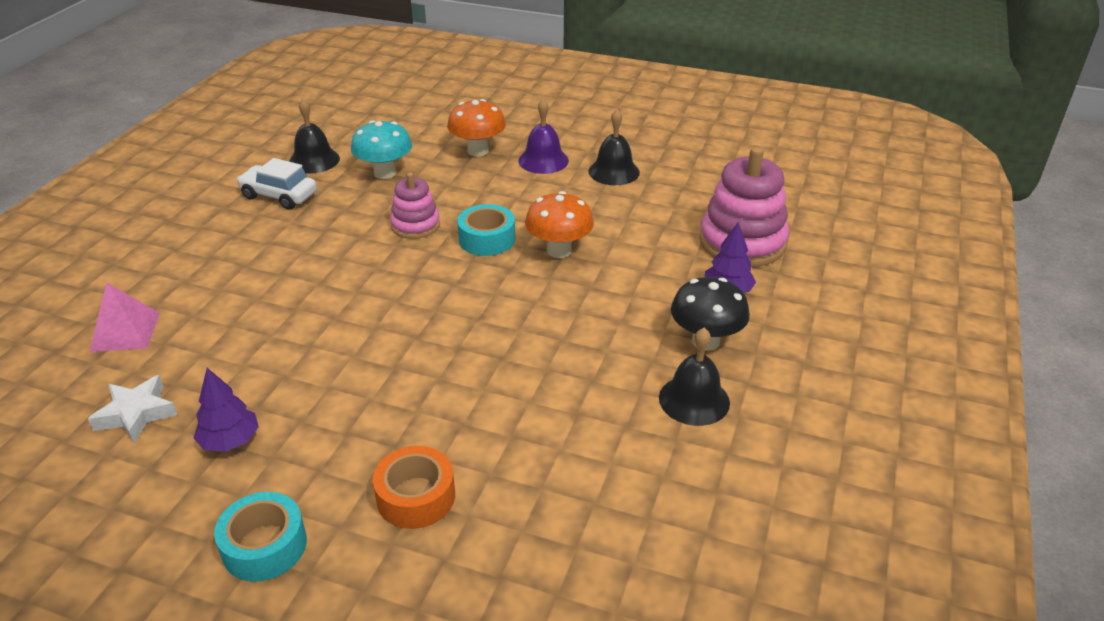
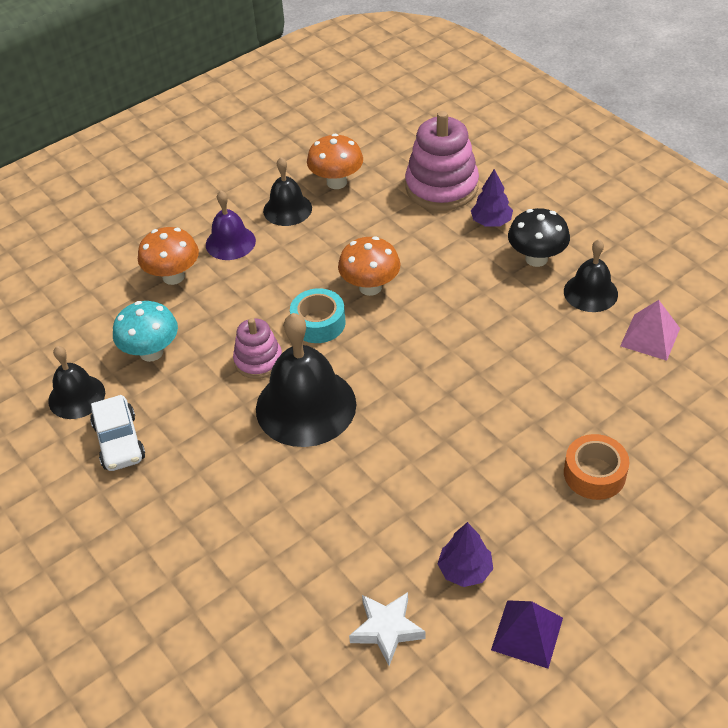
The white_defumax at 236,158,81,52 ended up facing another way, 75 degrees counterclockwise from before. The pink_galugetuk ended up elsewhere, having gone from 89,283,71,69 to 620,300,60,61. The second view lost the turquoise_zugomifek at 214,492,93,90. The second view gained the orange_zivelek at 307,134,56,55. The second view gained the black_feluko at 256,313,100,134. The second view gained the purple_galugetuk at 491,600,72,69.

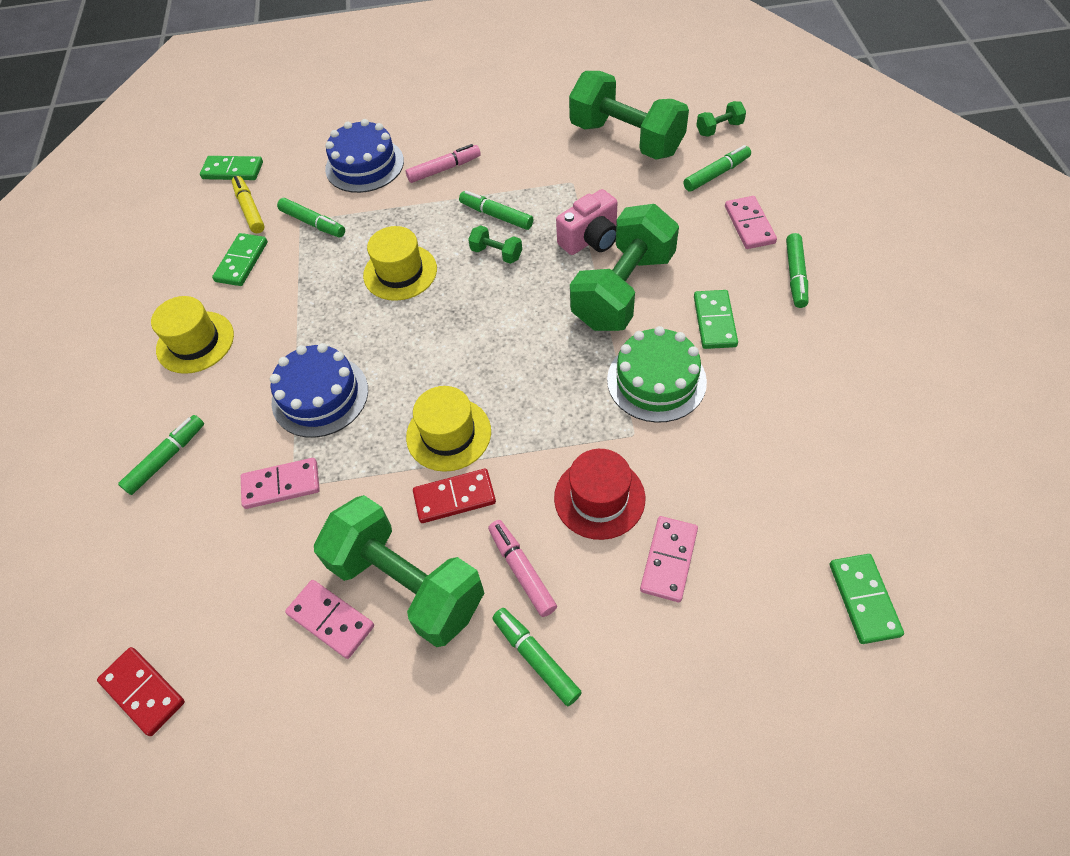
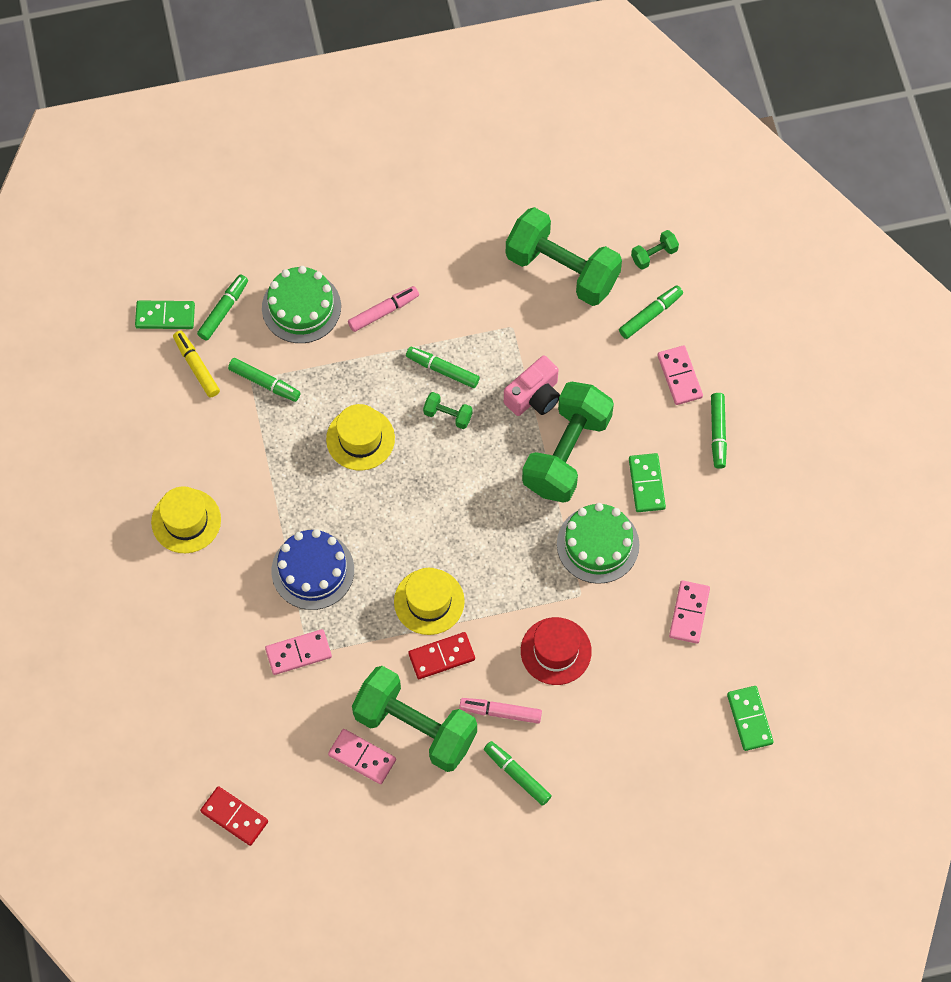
What was the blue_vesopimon at 325,119,79,74 turned into the green_vesopimon at 262,266,79,77. The second view lost the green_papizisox at 212,233,56,53. The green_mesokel ended up elsewhere, having gone from 118,415,86,80 to 197,274,51,67. The pink_papizisox ended up elsewhere, having gone from 640,516,58,86 to 669,580,41,64. The pink_mesokel at 488,520,69,97 ended up facing another way, 45 degrees counterclockwise from before.

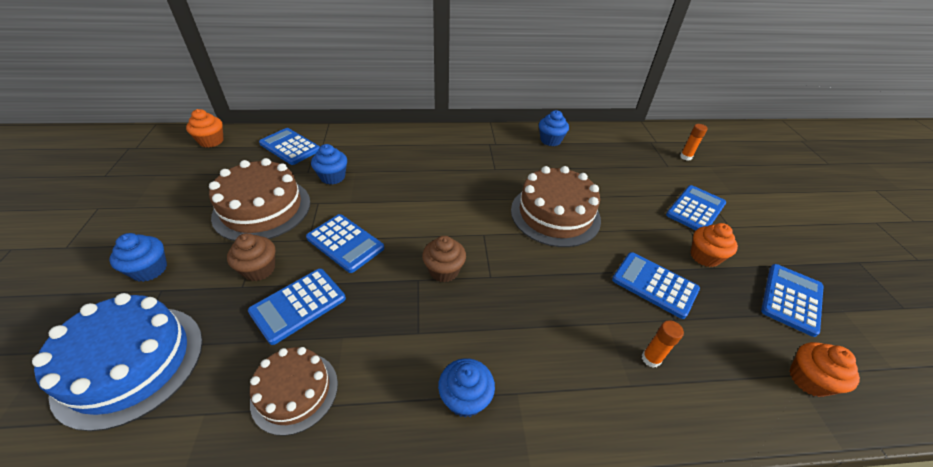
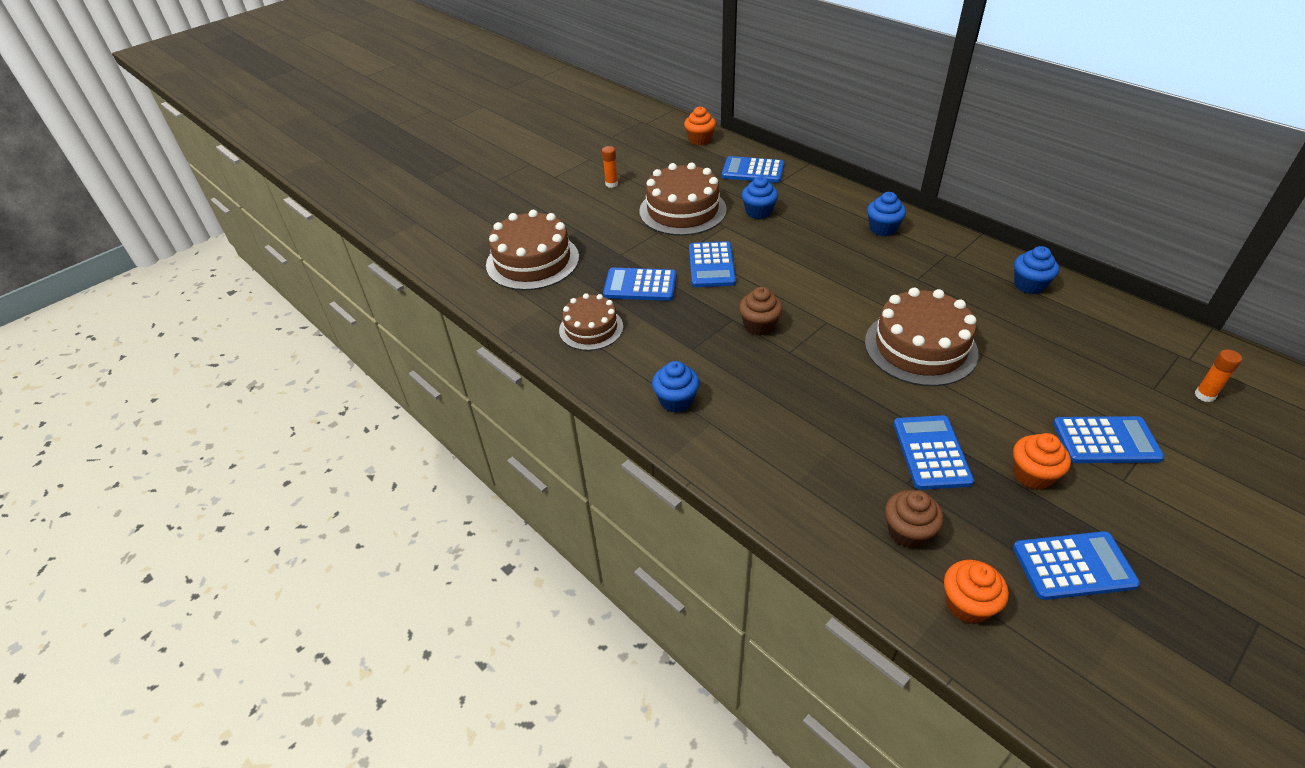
The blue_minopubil at 259,128,61,37 ended up facing another way, 75 degrees counterclockwise from before. The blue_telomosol ended up elsewhere, having gone from 110,233,57,49 to 867,192,39,44. The brown_telomosol ended up elsewhere, having gone from 227,233,48,48 to 885,490,59,58. What was the blue_vesopimon at 32,293,171,138 turned into the brown_vesopimon at 486,210,93,80. The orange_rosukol ended up elsewhere, having gone from 642,320,42,48 to 602,146,16,42.

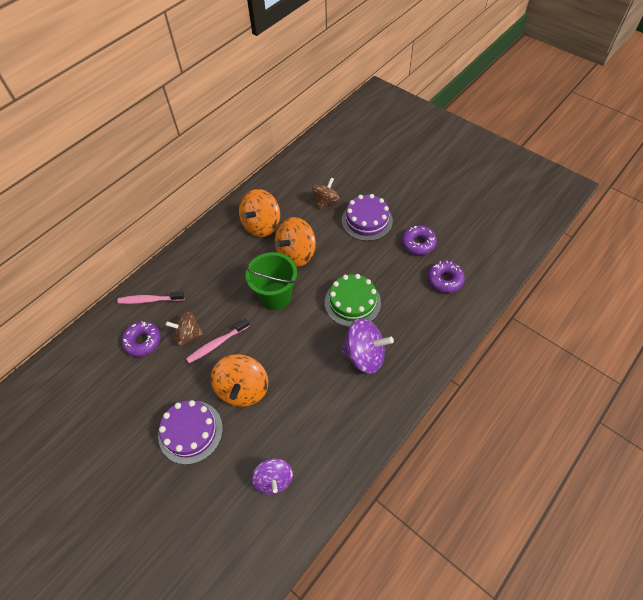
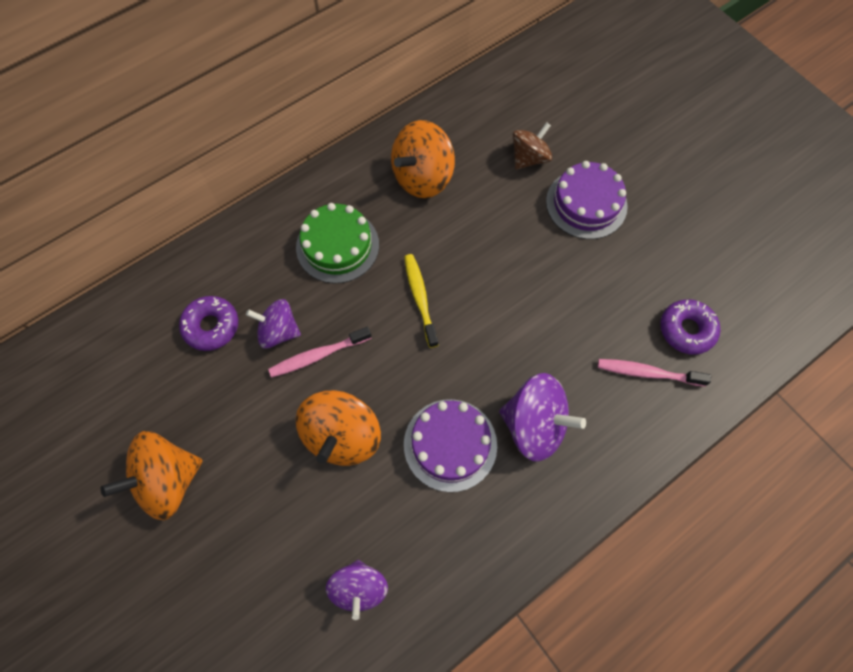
The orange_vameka ended up elsewhere, having gone from 275,217,41,50 to 100,431,103,89. The second view lost the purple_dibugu at 402,225,35,30. Where the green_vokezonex stood at 245,252,52,58, the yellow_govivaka came to stand at 404,254,35,94. The green_vesopimon ended up elsewhere, having gone from 325,274,56,53 to 296,203,83,80. The pink_govivaka ended up elsewhere, having gone from 117,292,68,12 to 598,359,113,28. What was the brown_vameka at 165,312,38,34 turned into the purple_vameka at 246,299,55,50. The purple_vesopimon ended up elsewhere, having gone from 158,400,65,65 to 404,399,93,93.

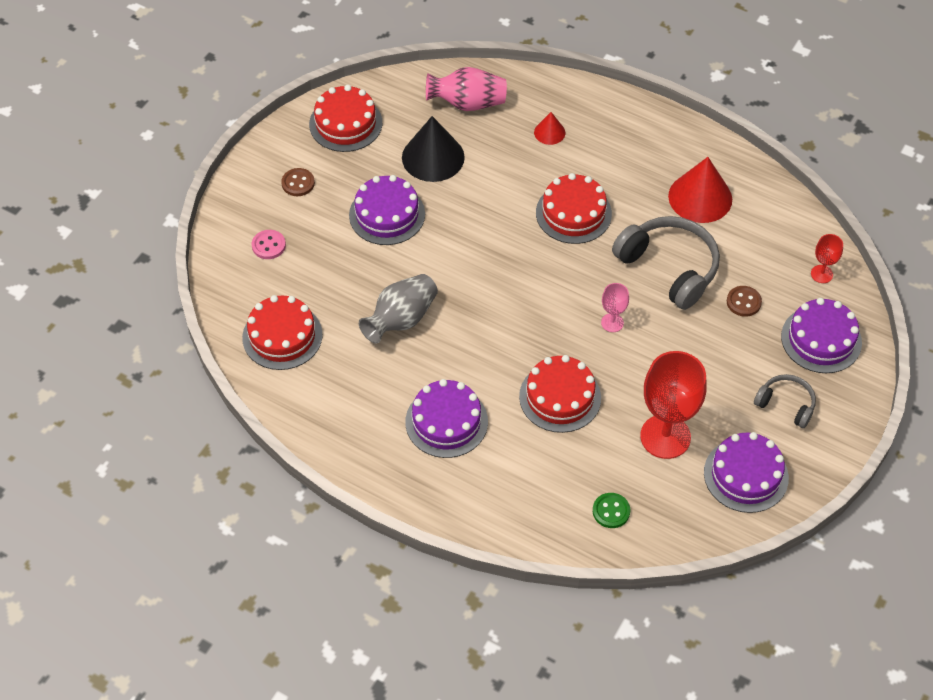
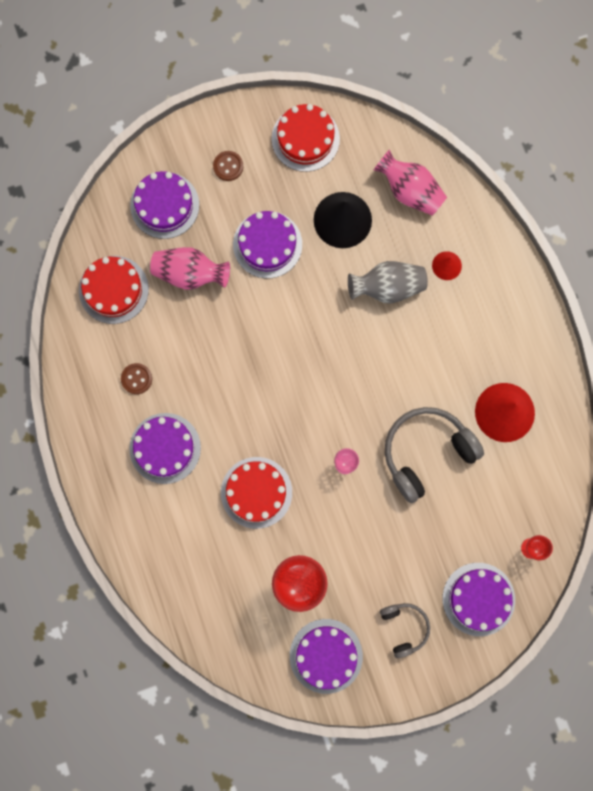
The second view lost the red_vesopimon at 536,173,76,71. The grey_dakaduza at 612,216,108,94 ended up facing another way, 120 degrees counterclockwise from before. Where the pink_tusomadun stood at 252,230,34,29, the purple_vesopimon came to stand at 130,171,69,68. The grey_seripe ended up elsewhere, having gone from 359,274,79,70 to 348,261,80,43. The brown_tusomadun ended up elsewhere, having gone from 727,286,35,31 to 121,363,31,31. The second view lost the green_tusomadun at 593,493,37,35. The second view gained the pink_seripe at 150,247,80,43.

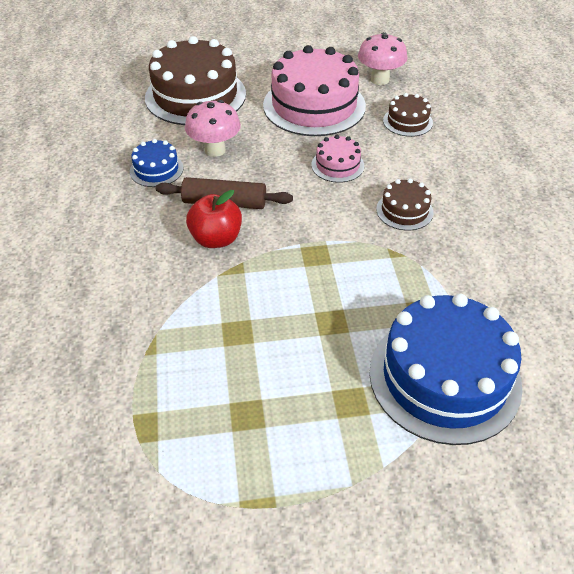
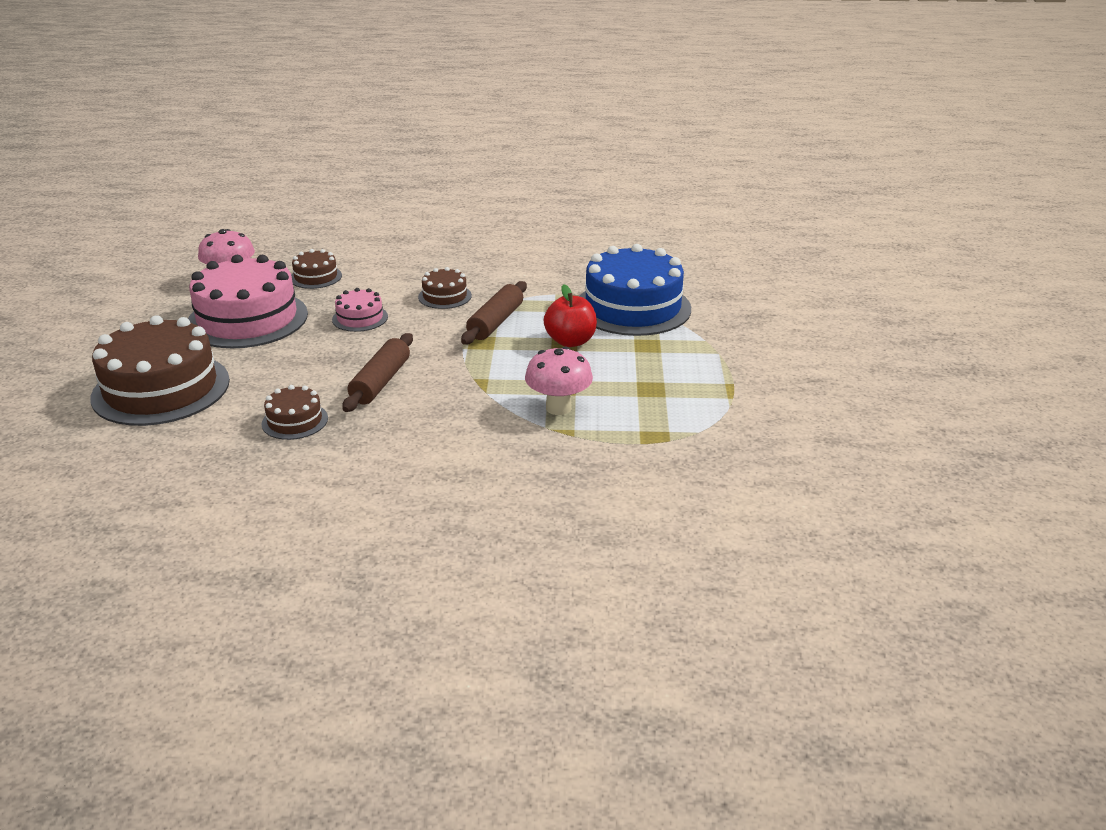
The pink_zivelek ended up elsewhere, having gone from 185,100,56,57 to 525,347,68,68. What was the blue_vesopimon at 130,139,53,48 turned into the brown_vesopimon at 262,385,66,55. The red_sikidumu ended up elsewhere, having gone from 186,190,56,58 to 544,284,53,63. The second view gained the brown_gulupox at 461,281,66,63.

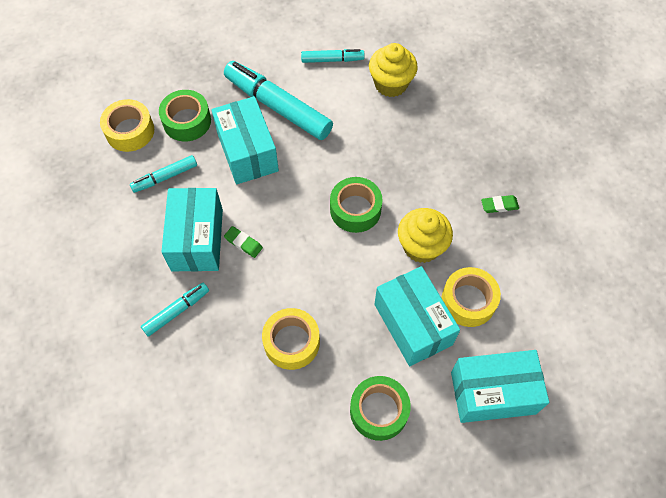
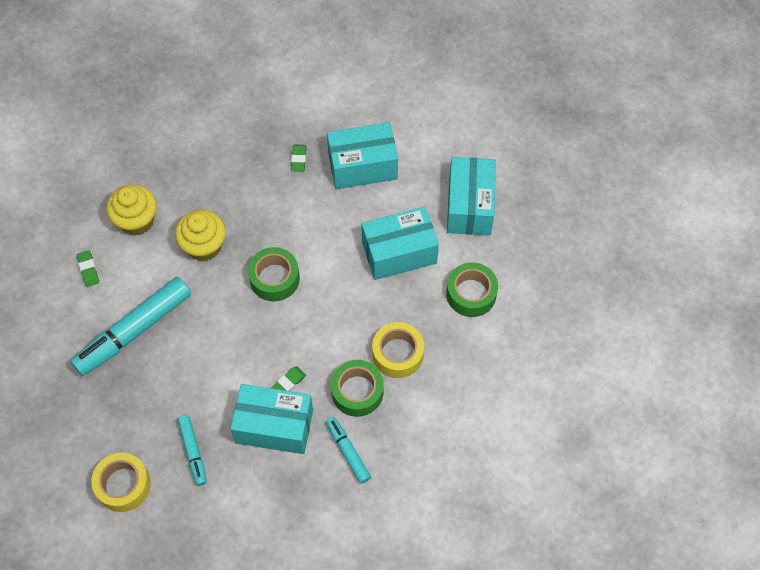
Where the turquoise_mesokel stood at 301,49,64,14, the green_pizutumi came to stand at 77,250,22,37. The green_zugomifek ended up elsewhere, having gone from 159,90,52,51 to 331,360,53,57. The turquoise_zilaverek ended up elsewhere, having gone from 211,96,68,89 to 327,122,71,67. The yellow_telomosol ended up elsewhere, having gone from 398,208,55,55 to 175,210,51,51. The second view lost the yellow_zugomifek at 442,267,59,60.

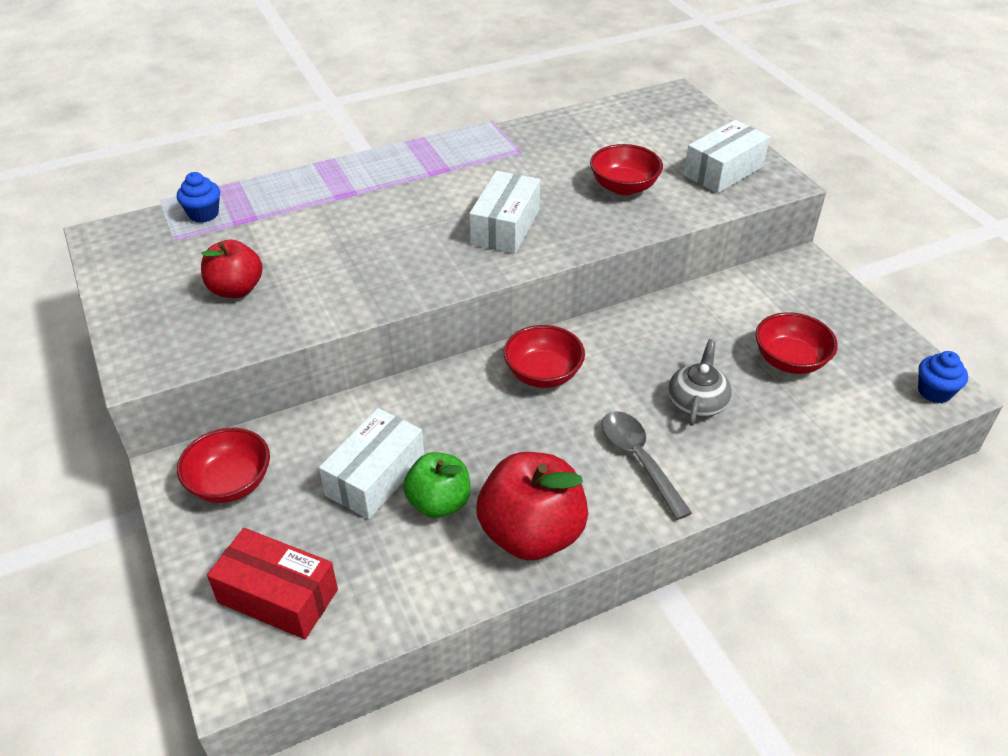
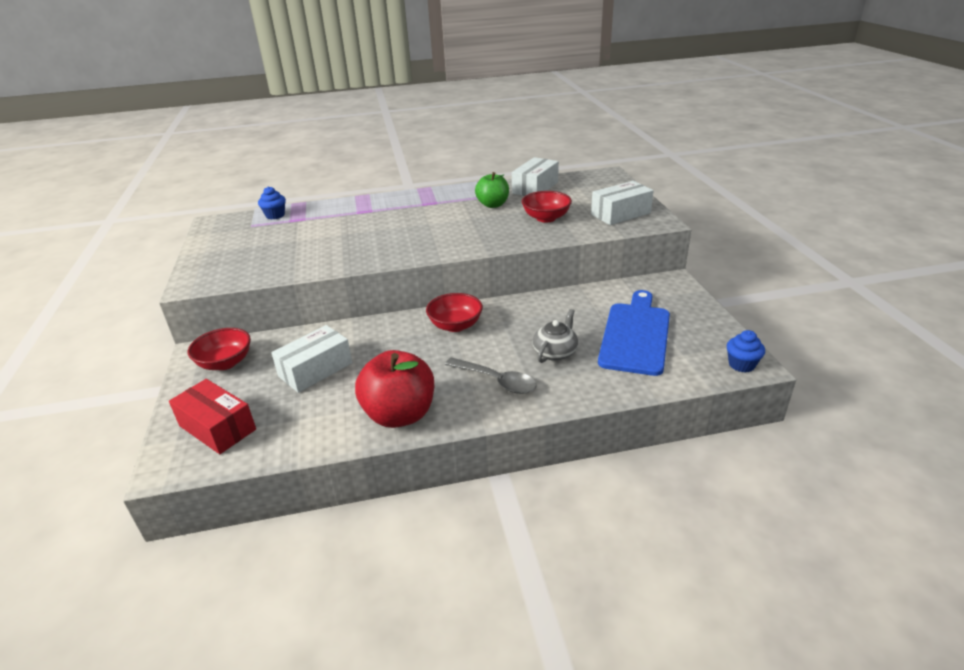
The white_zilaverek ended up elsewhere, having gone from 469,171,71,83 to 512,157,47,39. The second view lost the red_sikidumu at 201,240,62,58. Where the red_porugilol stood at 755,312,83,62, the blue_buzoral came to stand at 598,290,72,86. The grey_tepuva at 602,411,90,109 ended up facing another way, 135 degrees clockwise from before. The green_sikidumu ended up elsewhere, having gone from 403,452,68,66 to 475,172,34,36.

